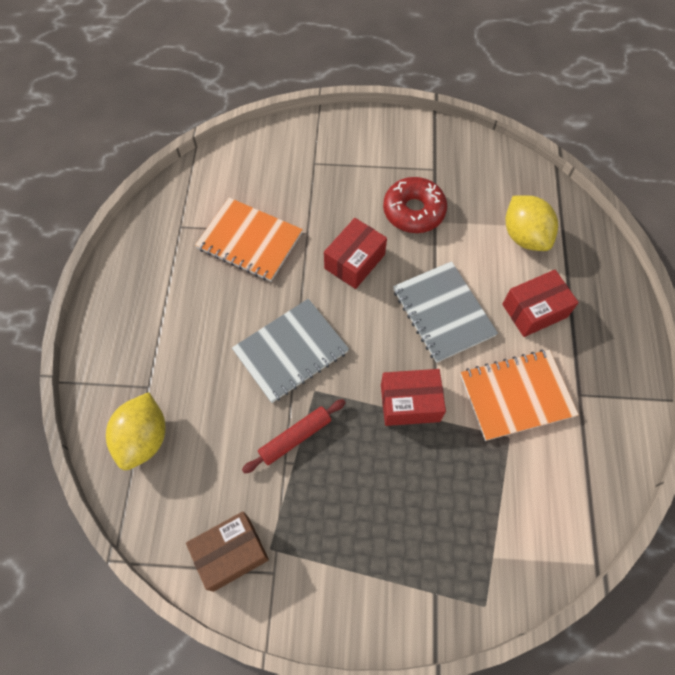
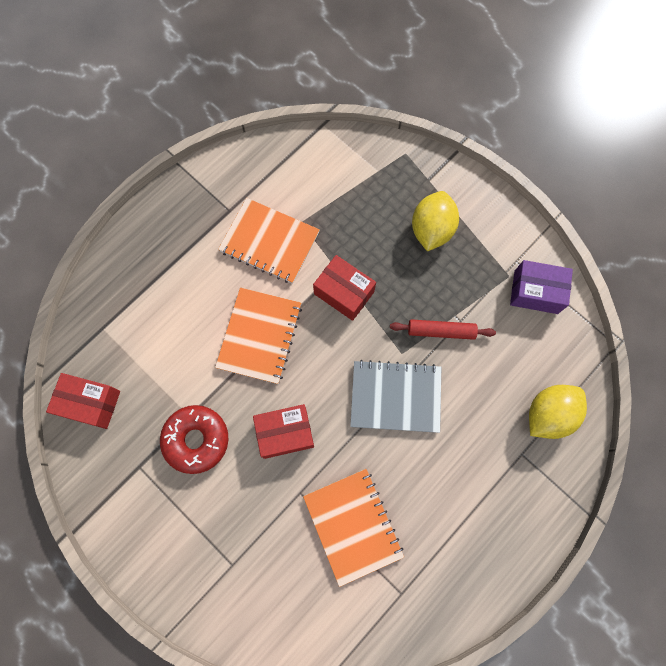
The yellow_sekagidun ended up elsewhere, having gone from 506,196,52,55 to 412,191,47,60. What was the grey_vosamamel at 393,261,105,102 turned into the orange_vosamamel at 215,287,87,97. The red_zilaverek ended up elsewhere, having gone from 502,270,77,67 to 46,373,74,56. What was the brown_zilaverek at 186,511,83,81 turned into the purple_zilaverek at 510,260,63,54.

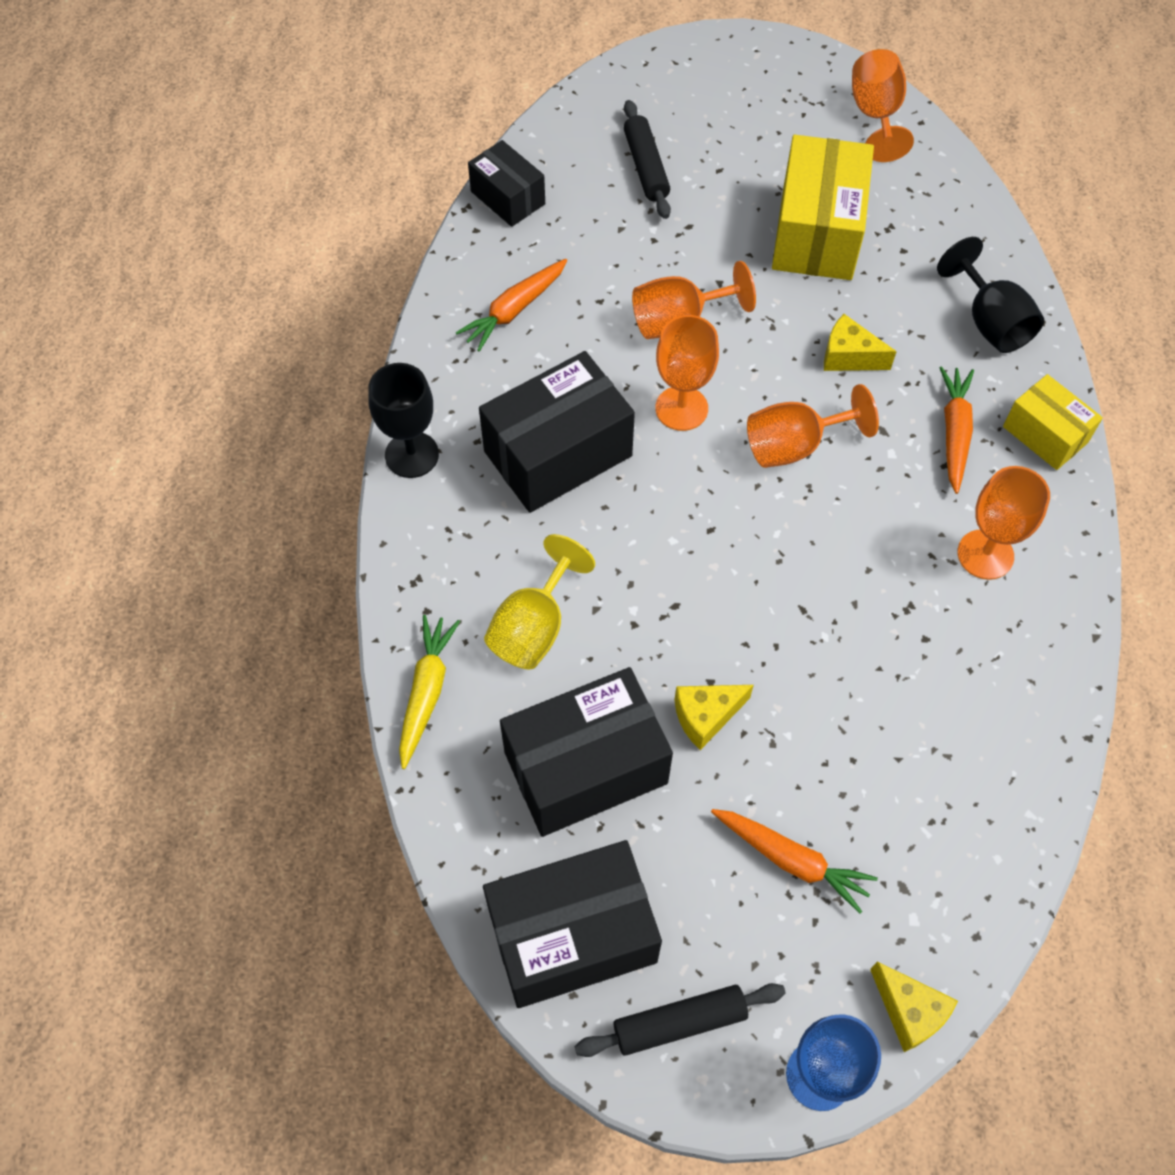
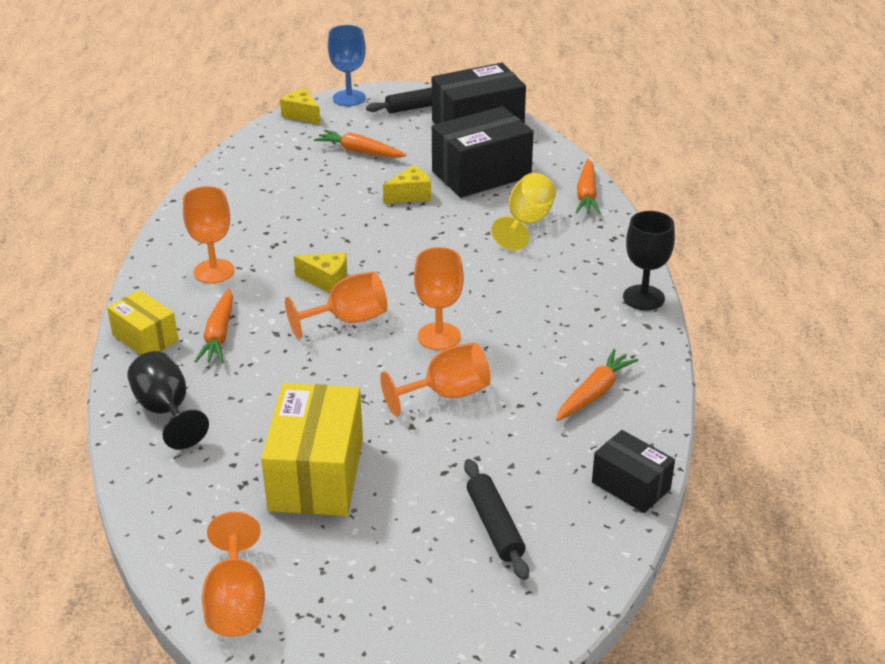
The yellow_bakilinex ended up elsewhere, having gone from 824,314,73,57 to 294,253,53,40. The second view lost the black_zilaverek at 479,351,156,162. What was the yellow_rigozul at 399,615,61,154 turned into the orange_rigozul at 576,159,25,55.

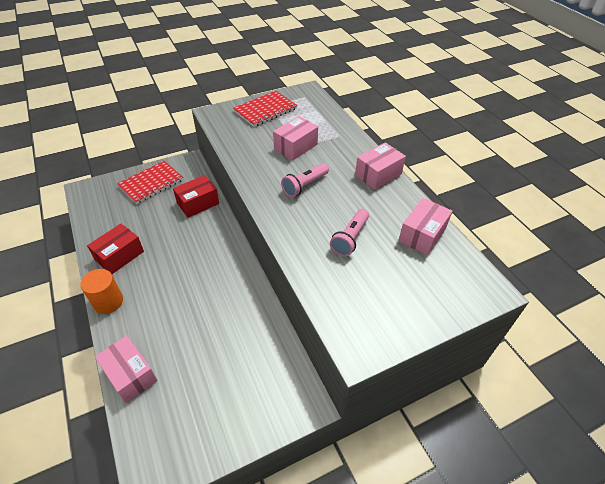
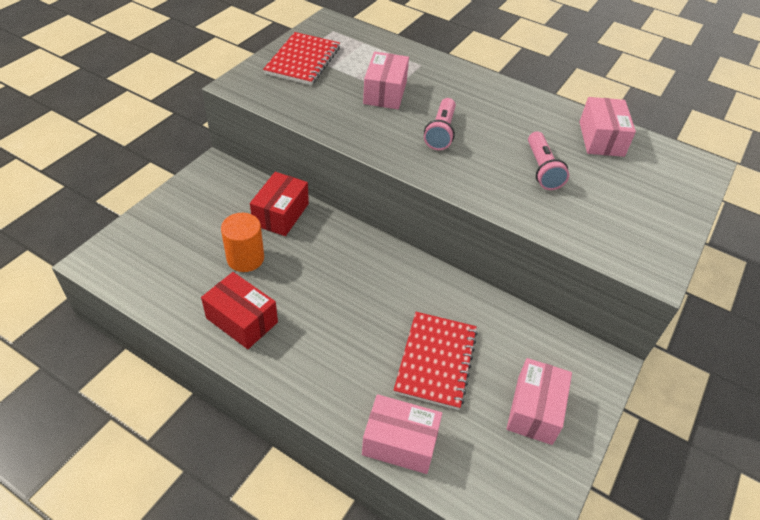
The pink_zilaverek ended up elsewhere, having gone from 355,142,51,48 to 507,358,65,87. The red_vosamamel ended up elsewhere, having gone from 117,161,66,43 to 394,312,84,98. The red_zilaverek at 87,224,57,50 ended up facing another way, 60 degrees counterclockwise from before. The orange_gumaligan ended up elsewhere, having gone from 80,269,43,45 to 221,213,43,59.

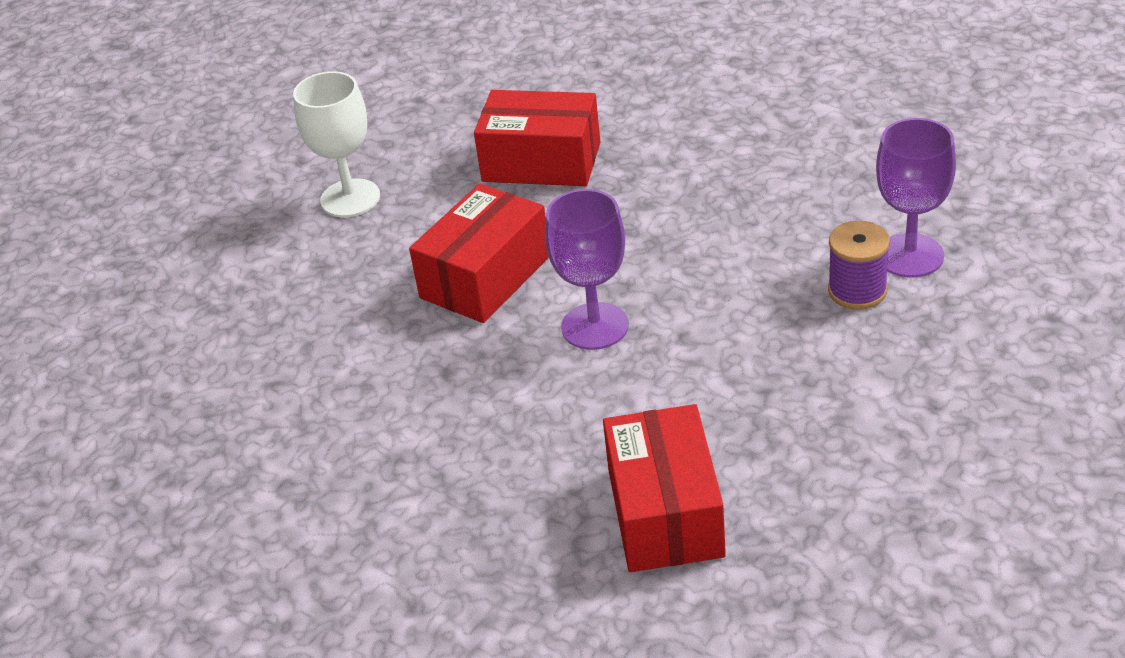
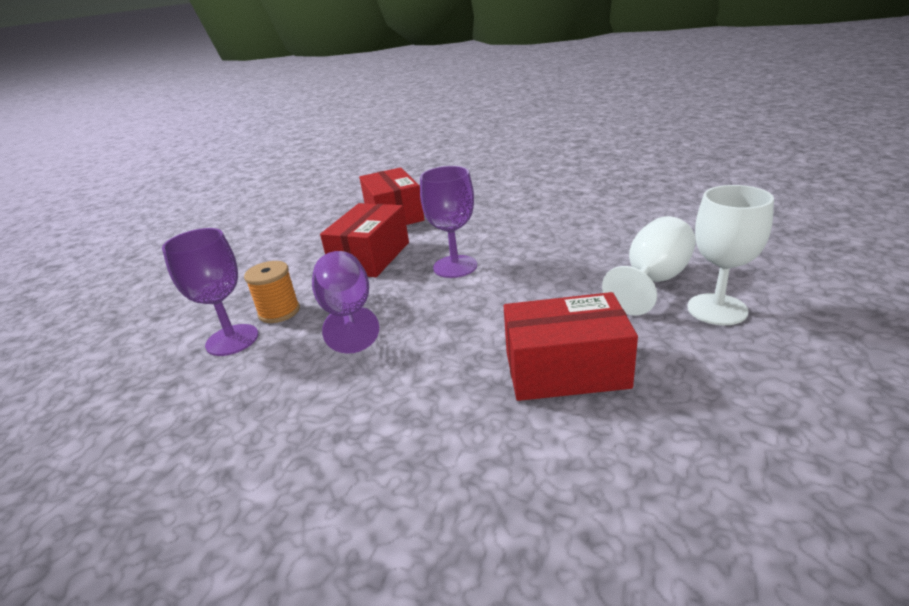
The red_zilaverek ended up elsewhere, having gone from 409,183,140,140 to 320,203,89,74. What was the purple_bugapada at 828,221,62,89 turned into the orange_bugapada at 244,261,56,62. The second view gained the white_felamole at 602,216,94,100. The second view gained the purple_felamole at 312,251,67,103.

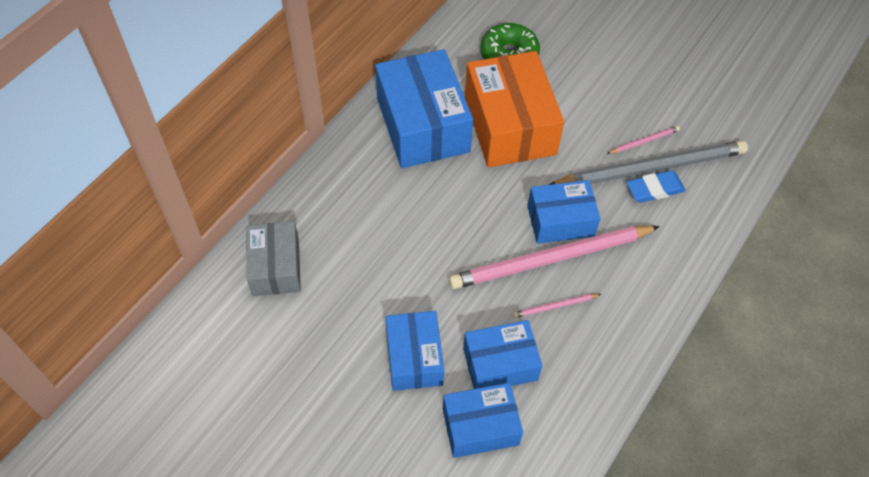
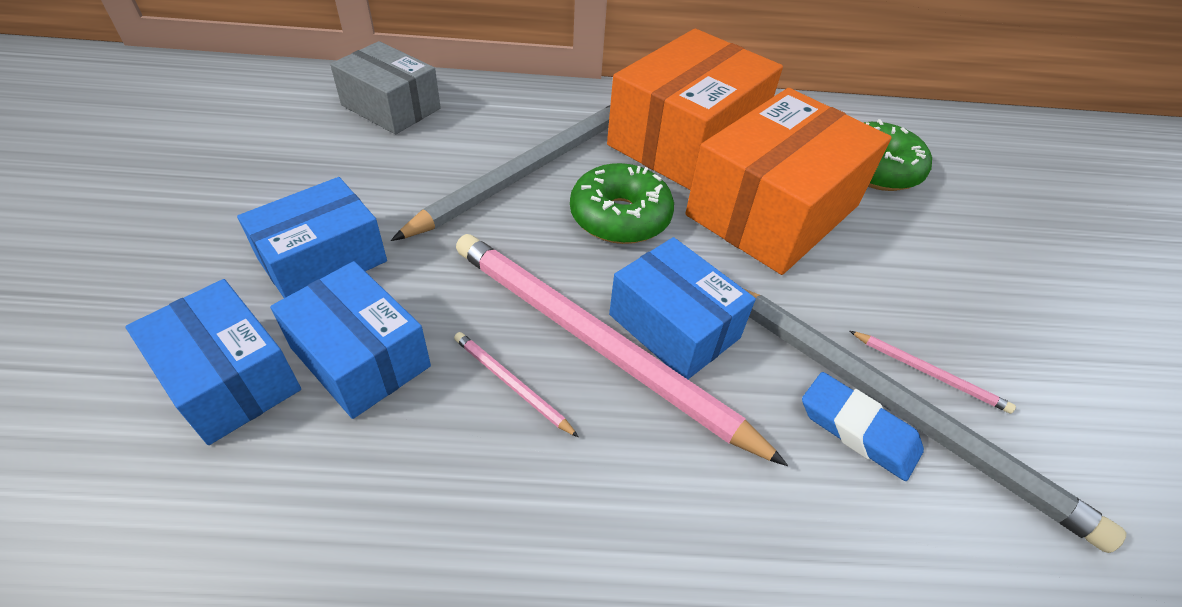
What was the blue_zilaverek at 375,49,98,119 turned into the orange_zilaverek at 607,29,176,161. The grey_zilaverek at 246,221,55,75 ended up facing another way, 75 degrees clockwise from before. The second view gained the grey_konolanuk at 391,105,219,136. The second view gained the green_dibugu at 570,163,104,81.

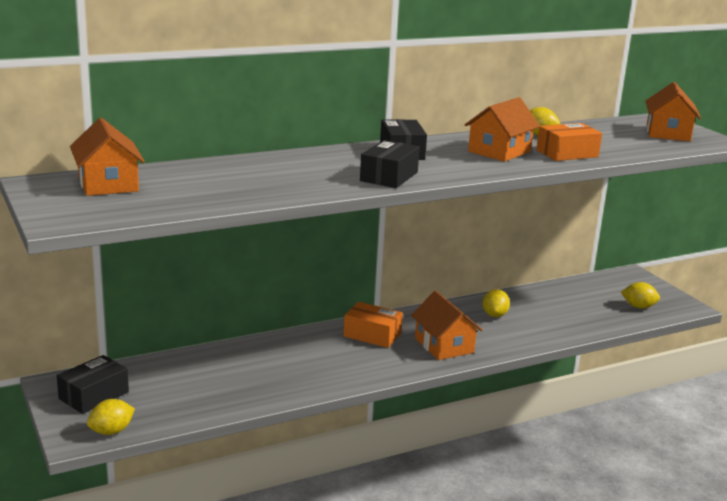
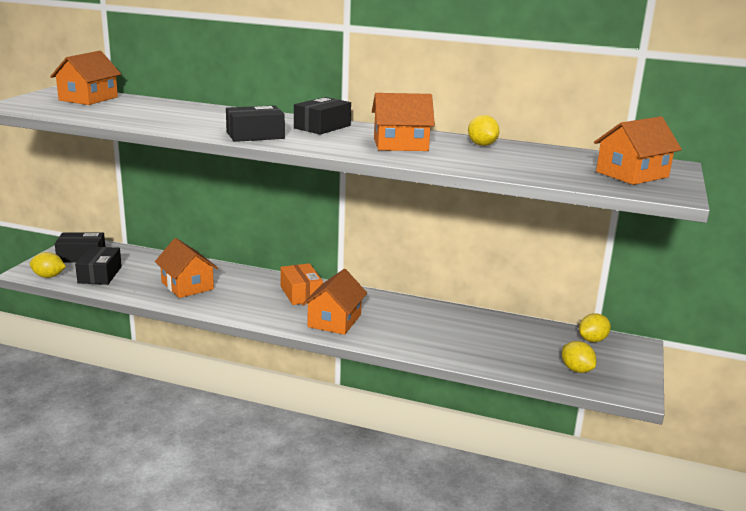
The second view lost the orange_zilaverek at 536,123,66,38. The yellow_sekagidun ended up elsewhere, having gone from 482,289,28,28 to 579,313,32,29. The second view gained the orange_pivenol at 155,238,63,60. The second view gained the black_zilaverek at 75,246,47,39.

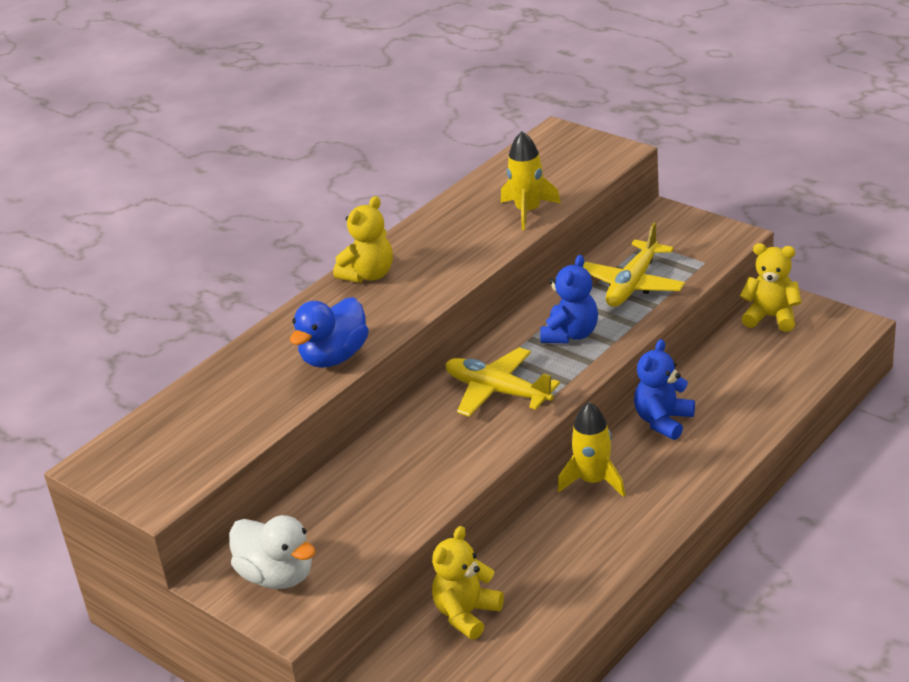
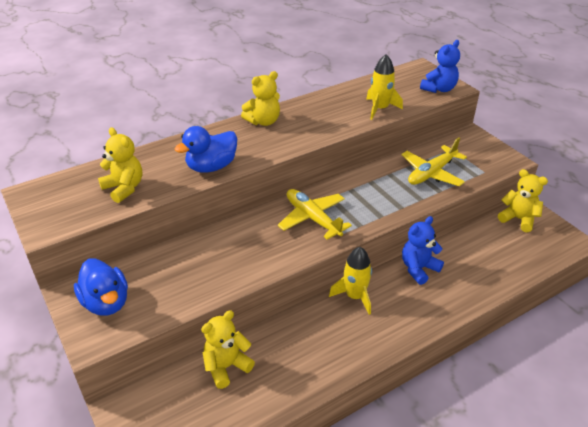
The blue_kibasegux ended up elsewhere, having gone from 540,255,58,88 to 420,40,40,53. What was the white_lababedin at 229,515,87,74 turned into the blue_lababedin at 74,258,54,58. The second view gained the yellow_kibasegux at 98,127,44,76.

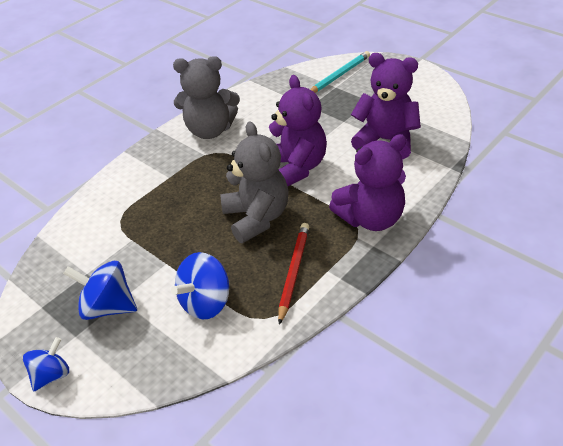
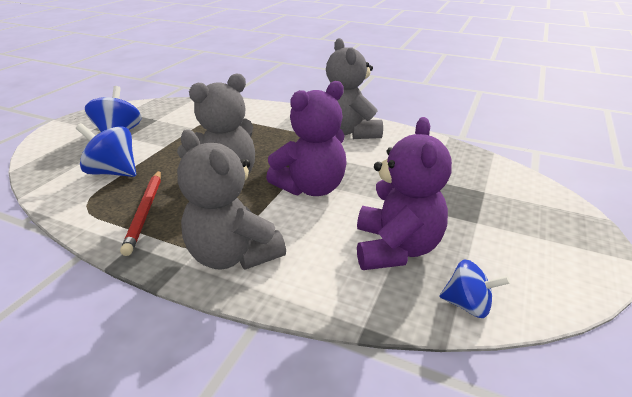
The second view lost the turquoise_konolanuk at 310,51,60,42. What was the purple_kibasegux at 329,134,77,97 turned into the grey_kibasegux at 177,129,109,141. The red_konolanuk at 278,223,31,102 ended up facing another way, 90 degrees clockwise from before. The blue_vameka ended up elsewhere, having gone from 23,337,46,55 to 439,259,71,59.

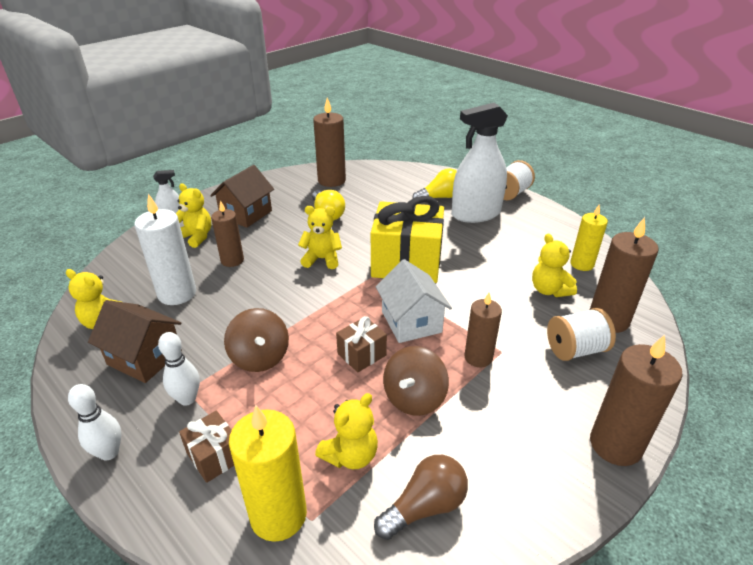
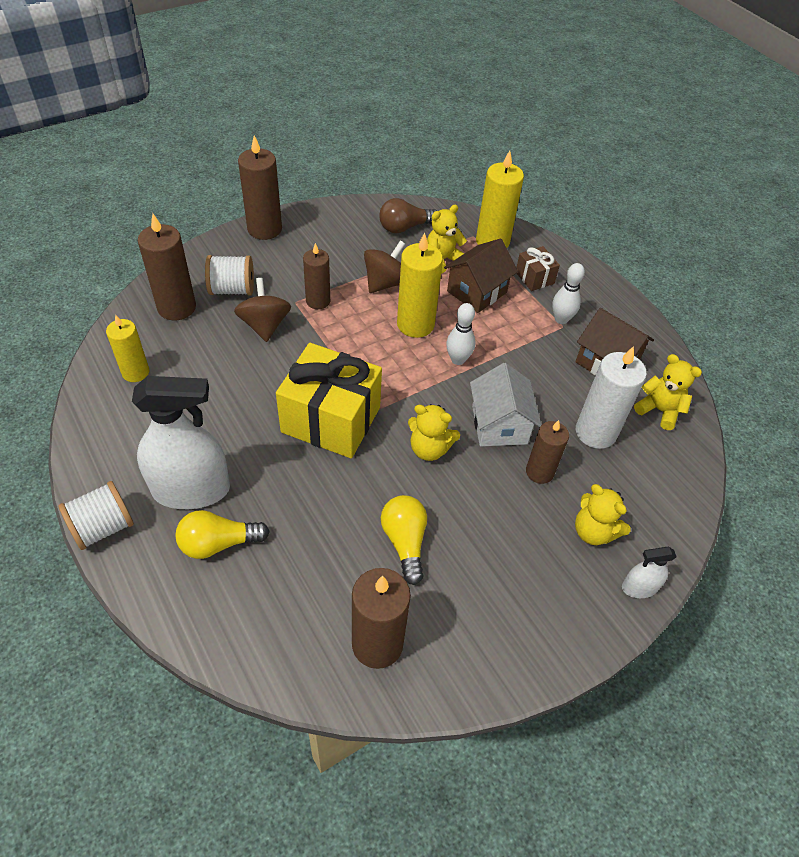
The brown_pivenol ended up elsewhere, having gone from 210,165,64,63 to 444,238,74,75. The second view lost the yellow_kibasegux at 532,234,45,63. The white_pivenol ended up elsewhere, having gone from 376,259,76,84 to 470,363,71,83. The brown_vameka ended up elsewhere, having gone from 224,308,65,64 to 234,278,57,64. Where the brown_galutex stood at 336,316,51,56, the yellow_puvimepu came to stand at 397,233,46,105. The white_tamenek ended up elsewhere, having gone from 68,384,53,76 to 446,303,29,62.

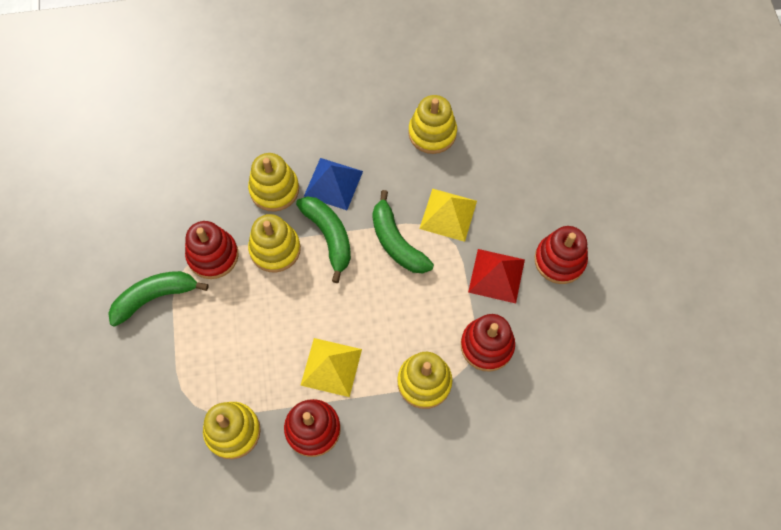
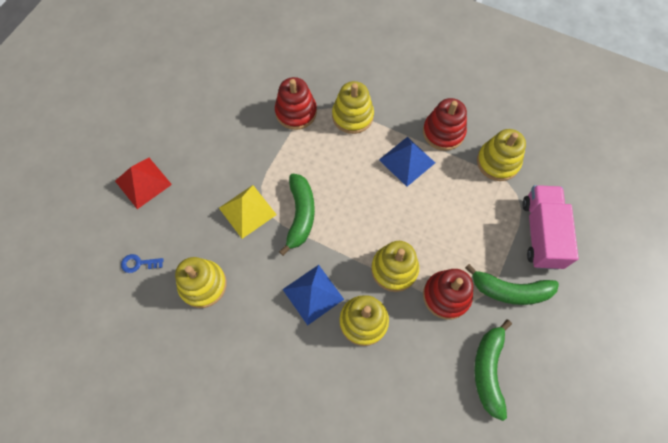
The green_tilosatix ended up elsewhere, having gone from 296,196,55,87 to 474,319,38,102. The second view lost the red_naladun at 535,226,53,58. The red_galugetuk ended up elsewhere, having gone from 468,249,57,54 to 115,158,57,51. What was the yellow_galugetuk at 300,338,62,59 turned into the blue_galugetuk at 379,137,56,50. The second view gained the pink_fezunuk at 522,185,57,85. The second view gained the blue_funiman at 121,254,43,19.

